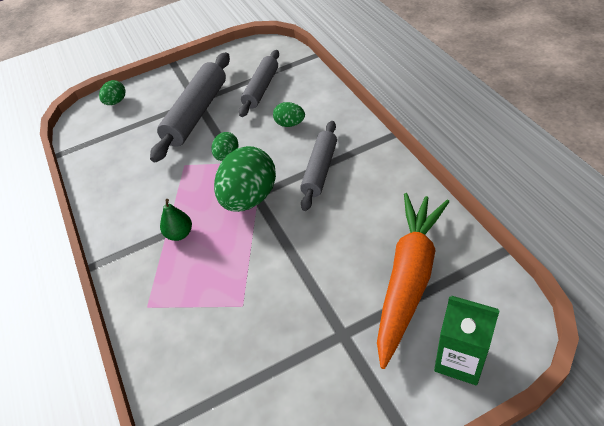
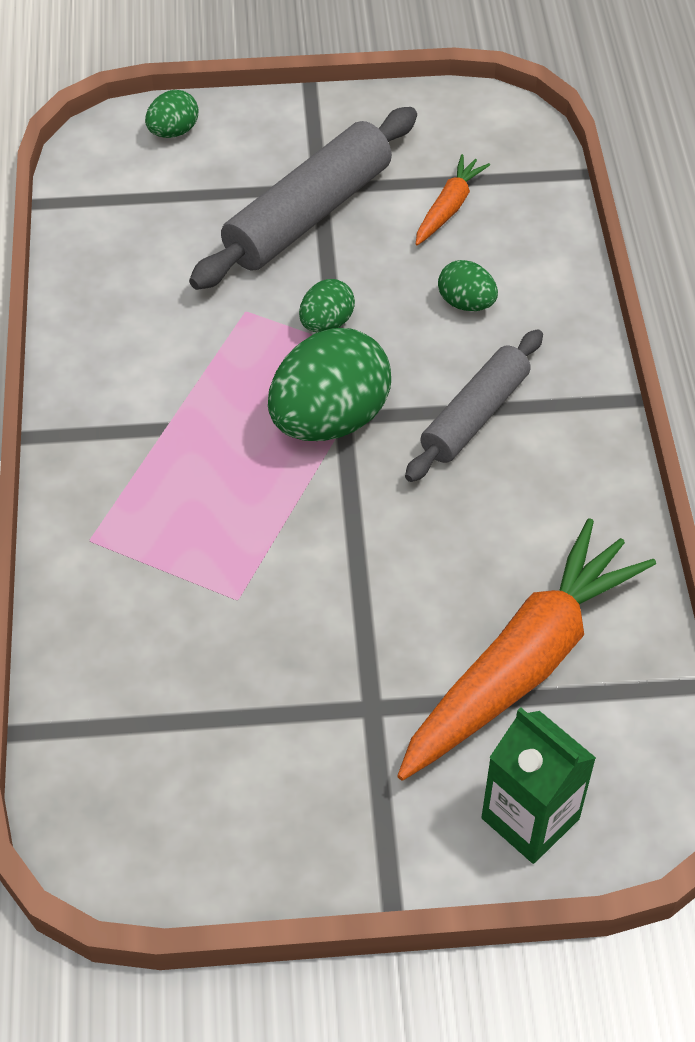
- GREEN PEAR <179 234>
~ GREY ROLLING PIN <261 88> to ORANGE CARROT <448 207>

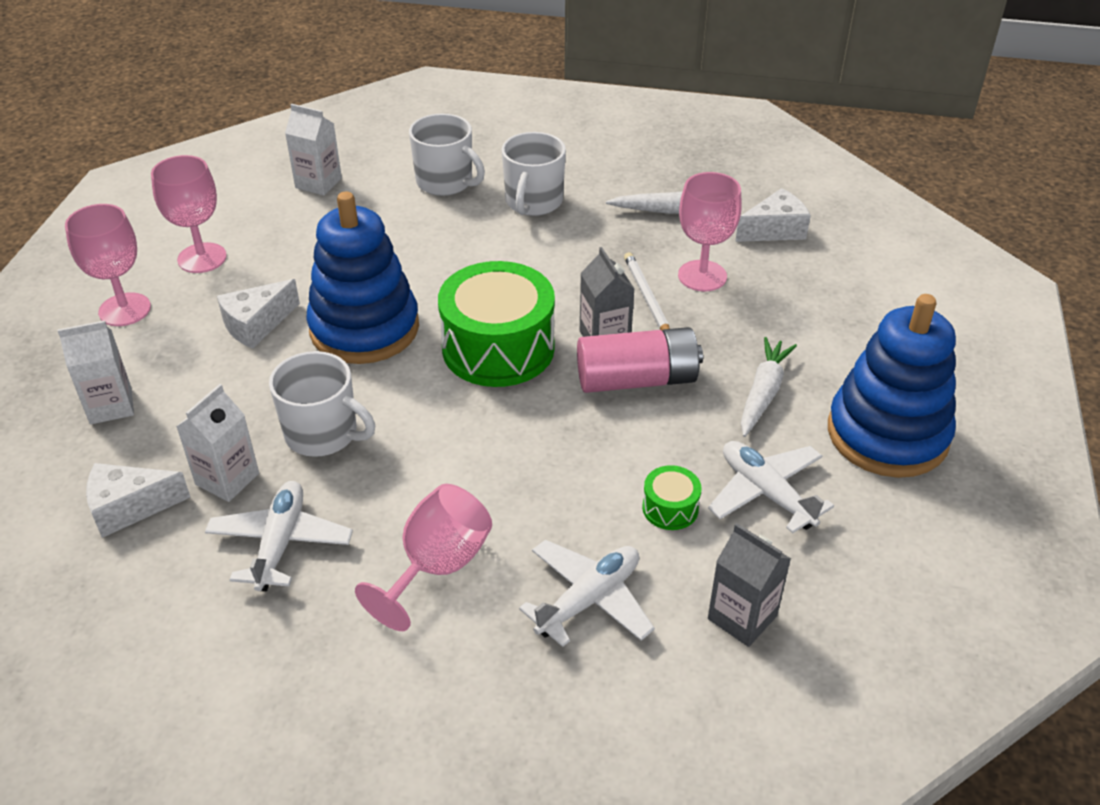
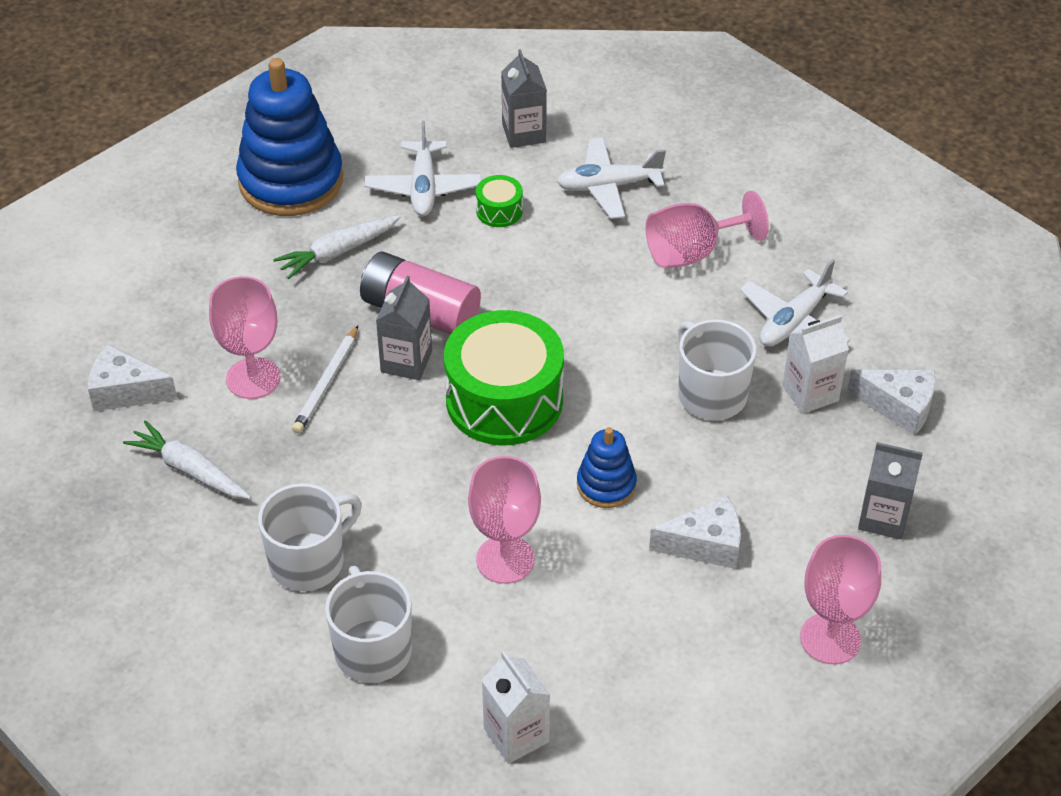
~ PINK GOBLET <202 258> to <505 559>
~ WHITE CARTON <111 406> to GREY CARTON <883 518>
~ BLUE STACKING TOY <364 328> = <606 485> x0.49

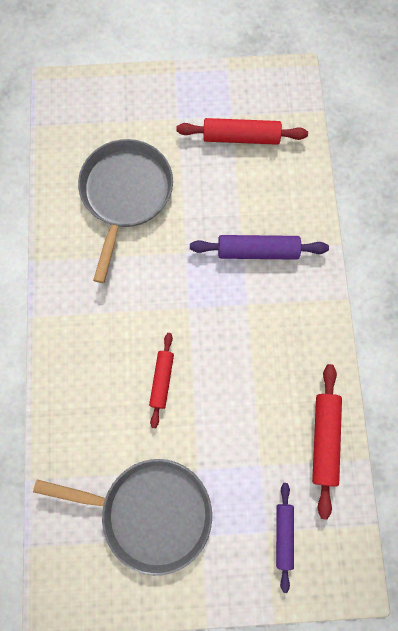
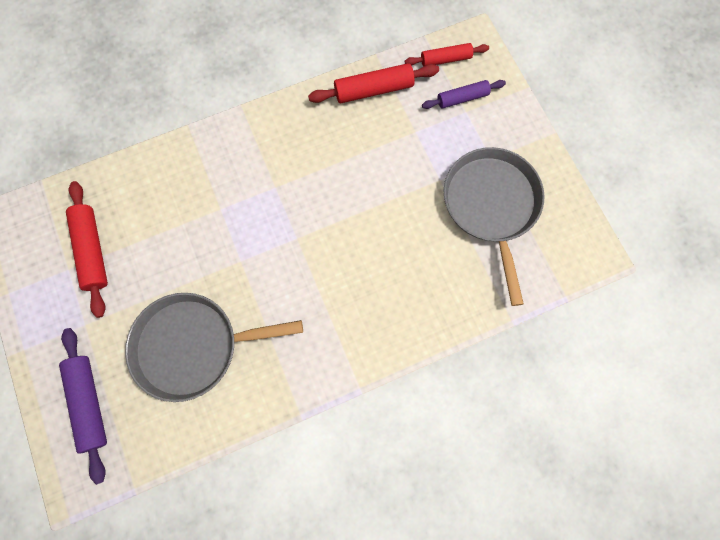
~ RED ROLLING PIN <162 380> to <445 59>
~ PURPLE ROLLING PIN <257 251> to <89 403>

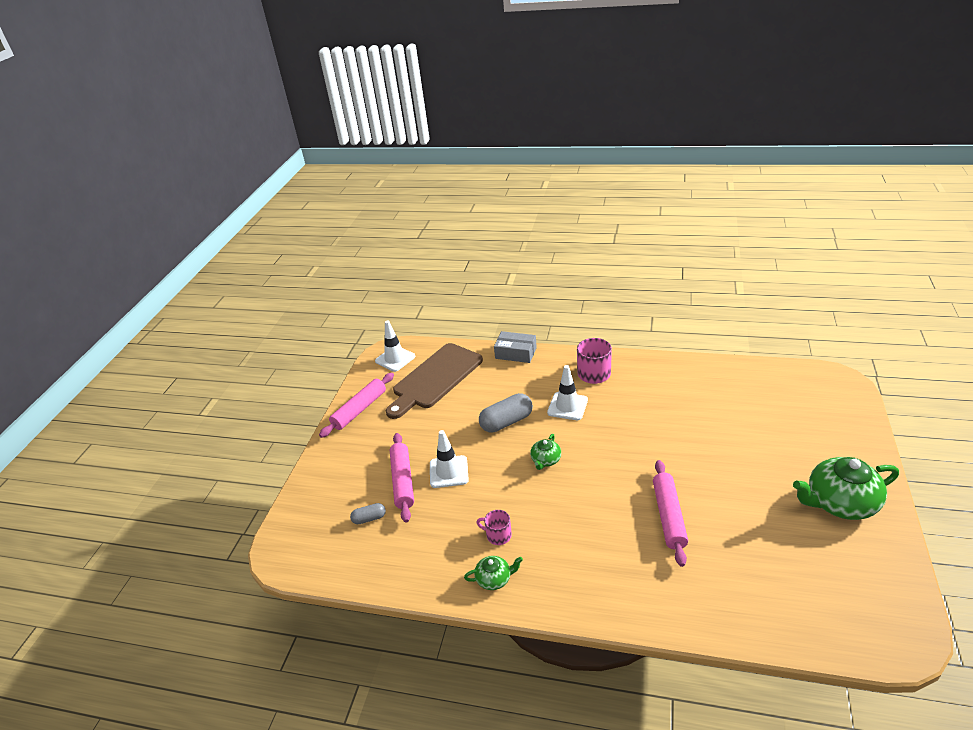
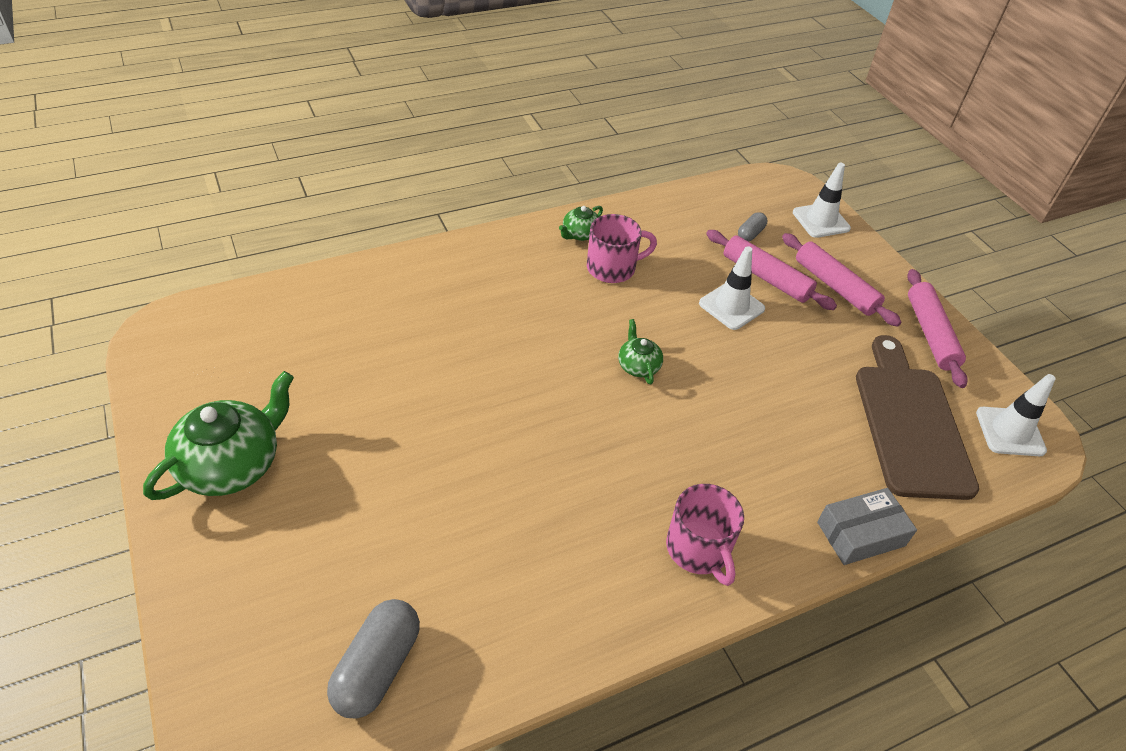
~ GREY CAPSULE <506 422> to <377 667>
~ WHITE TRAFFIC CONE <567 406> to <821 220>
~ PINK ROLLING PIN <669 516> to <835 287>
~ PINK MUG <498 535> = <612 268> x1.66

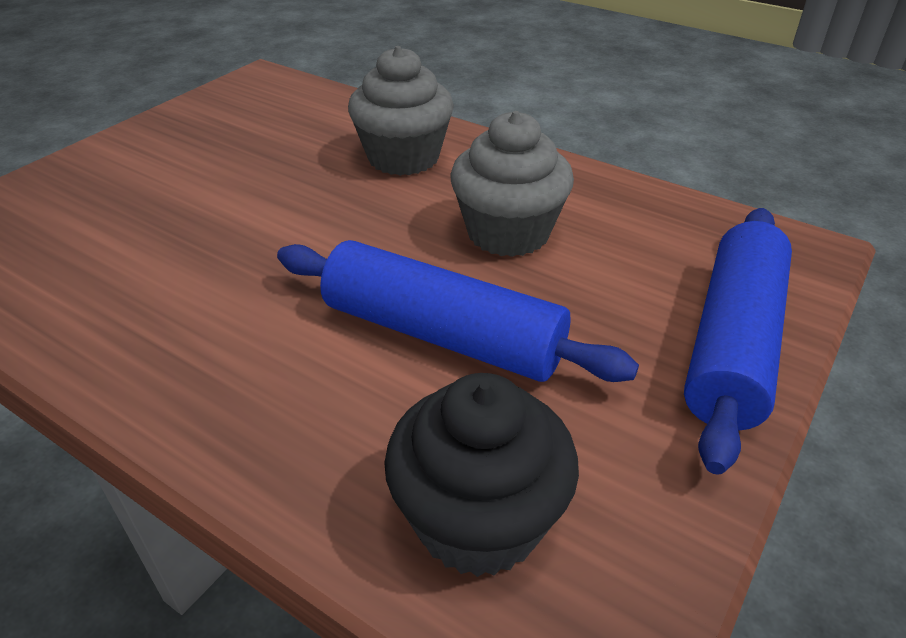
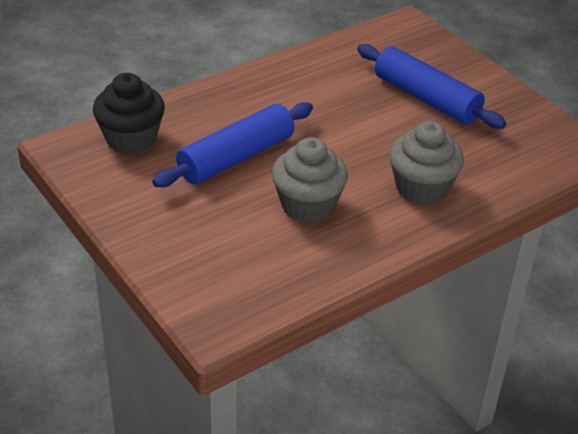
~ BLUE ROLLING PIN <732 343> to <426 98>

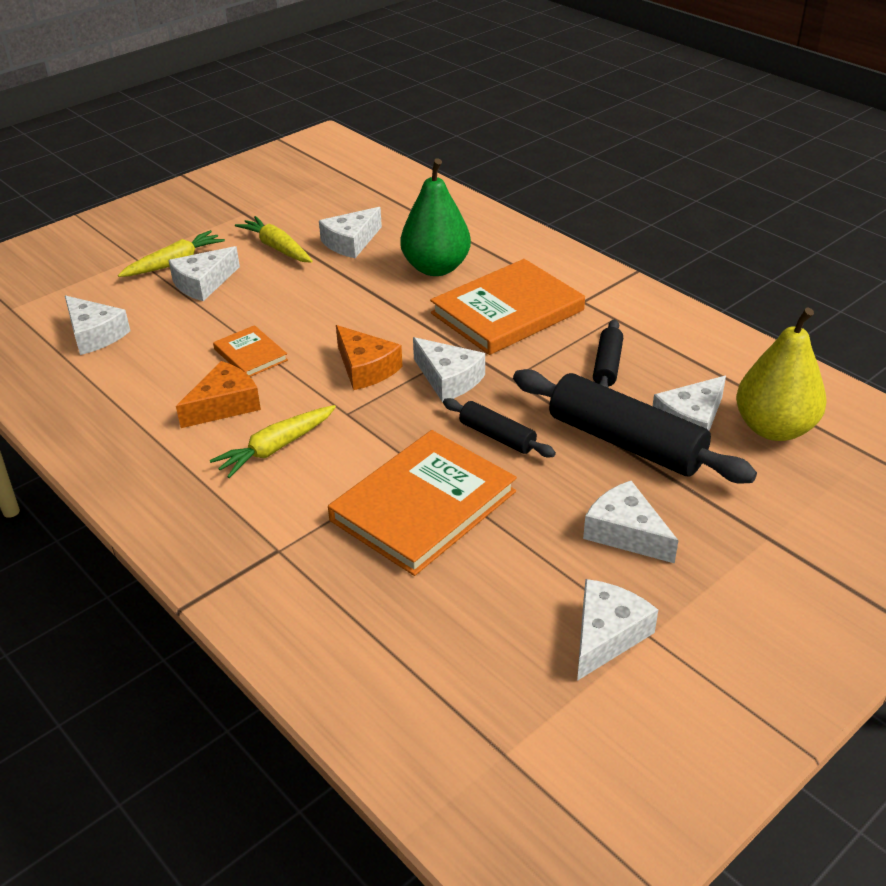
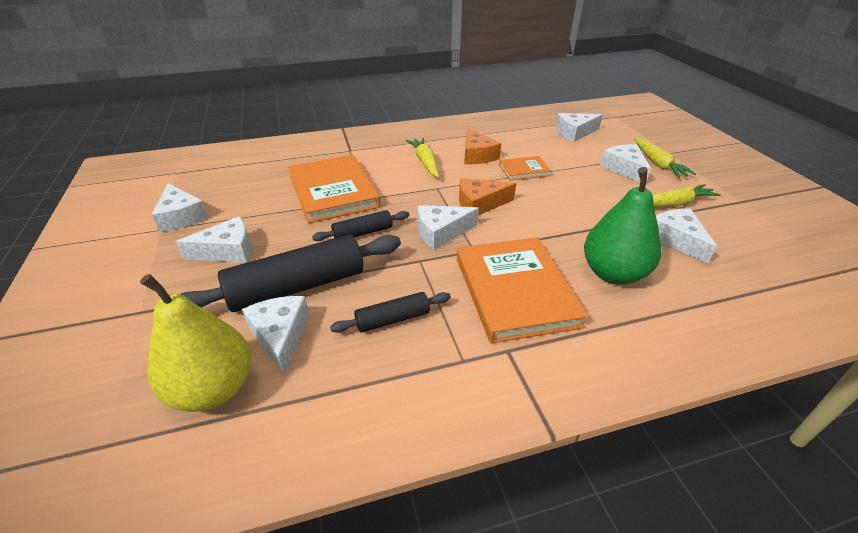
~ BLACK ROLLING PIN <607 365> = <393 319> 60 degrees counterclockwise

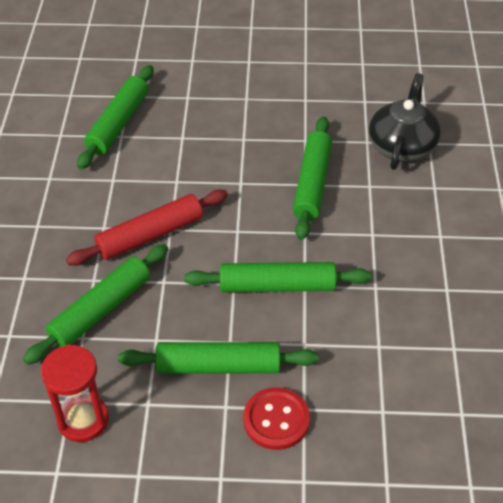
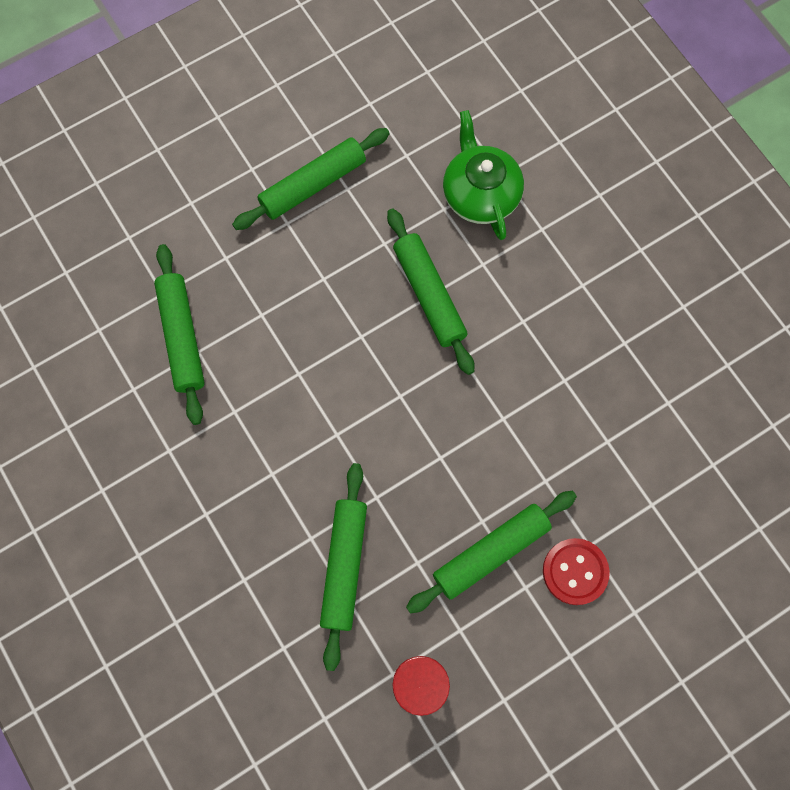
- RED ROLLING PIN <150 235>
~ GREEN ROLLING PIN <277 286> to <313 185>
~ BLACK TEAPOT <402 145> to GREEN TEAPOT <480 194>

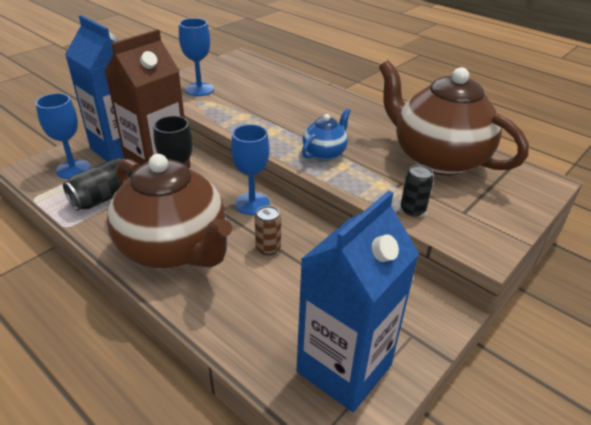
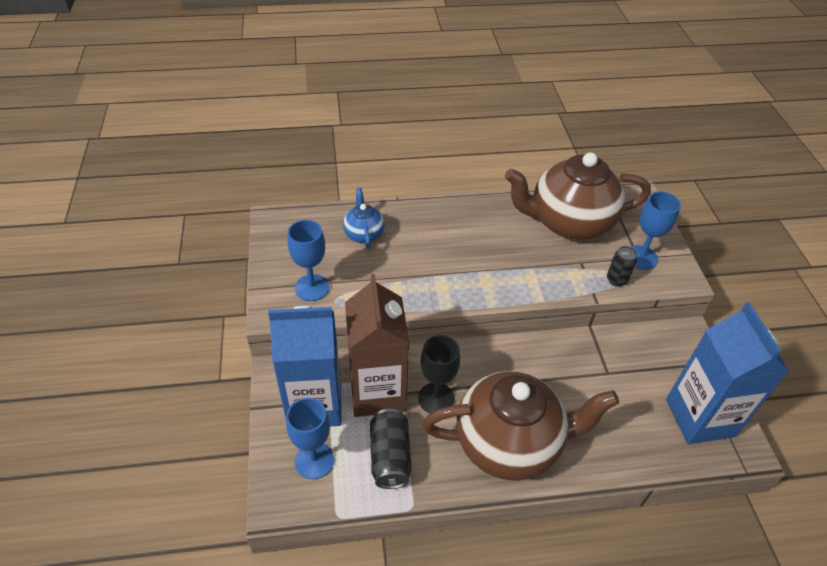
- BROWN CAN <268 248>
~ BLUE GOBLET <252 203> to <641 257>
~ BLUE TEAPOT <324 153> to <363 234>

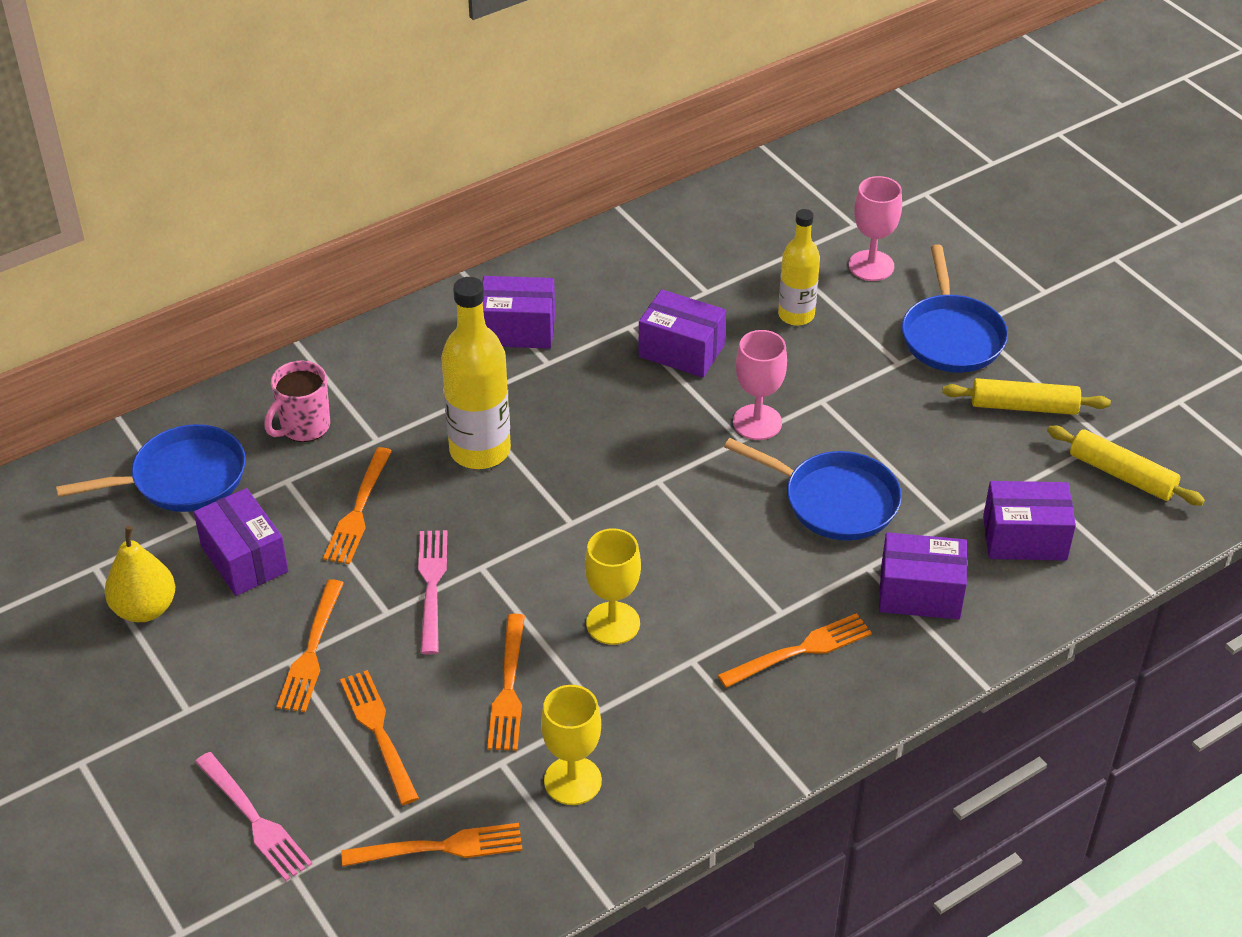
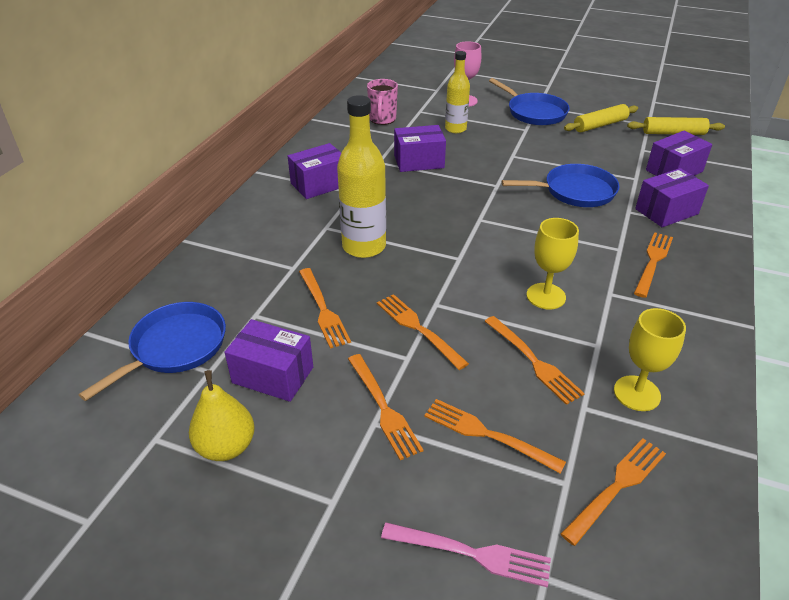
- PINK GOBLET <757 422>
~ PINK MUG <304 427> to <382 119>
~ PINK FORK <431 585> to ORANGE FORK <418 328>

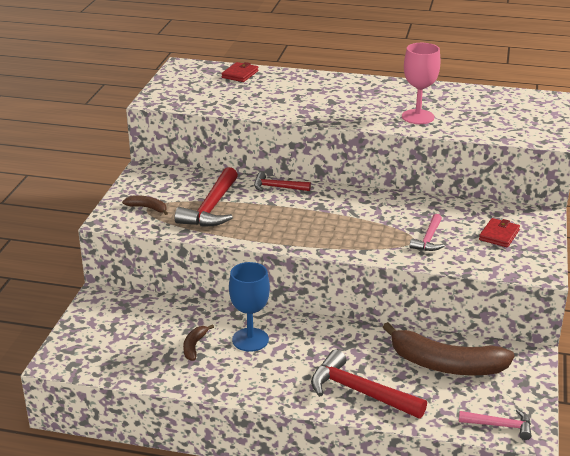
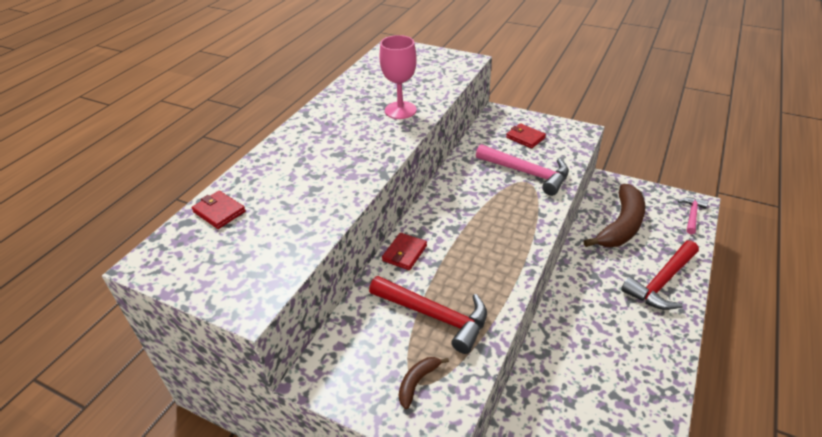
- BROWN BANANA <194 346>
- BLUE GOBLET <250 340>
~ RED HAMMER <277 187> to RED WALLET <404 253>
~ PINK HAMMER <428 239> = <527 173> x1.74

